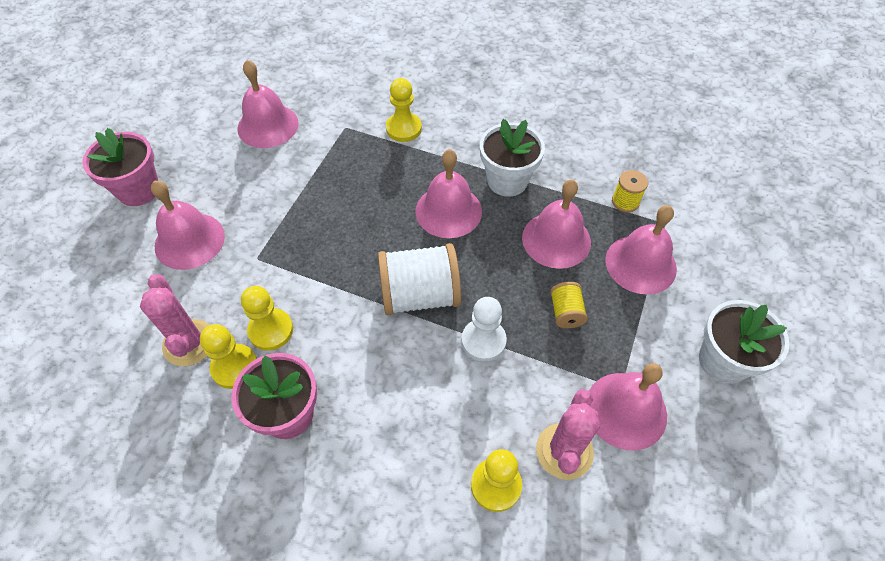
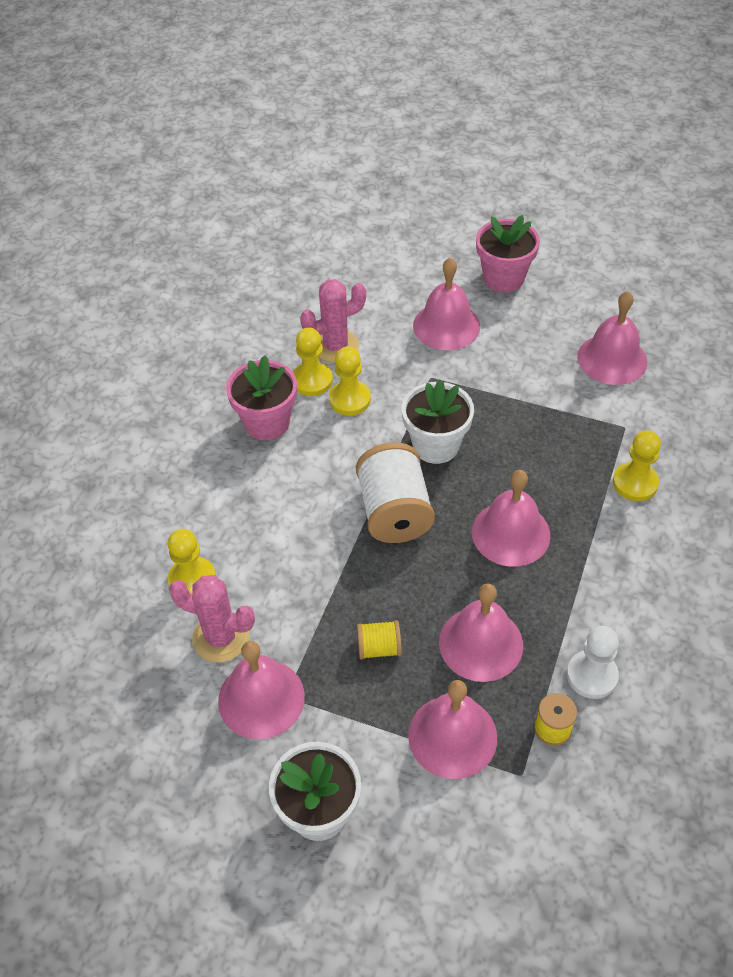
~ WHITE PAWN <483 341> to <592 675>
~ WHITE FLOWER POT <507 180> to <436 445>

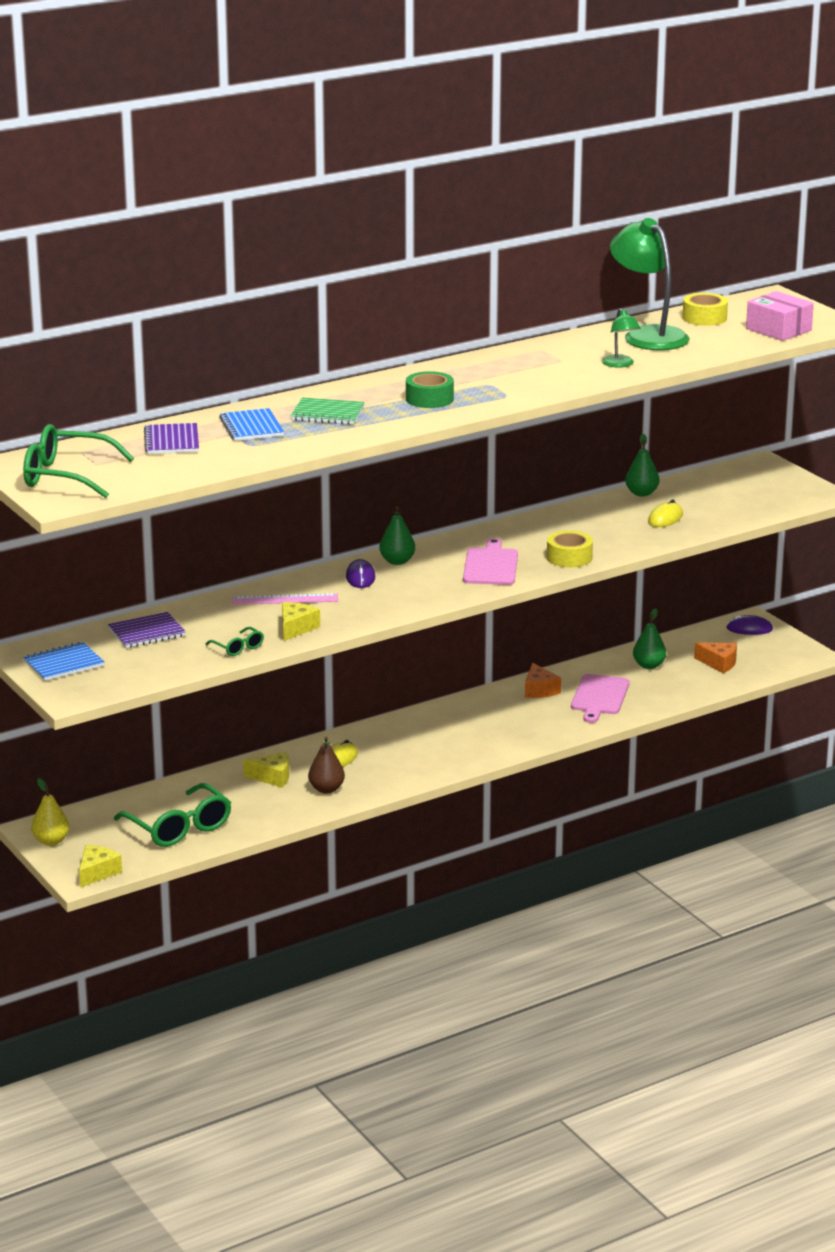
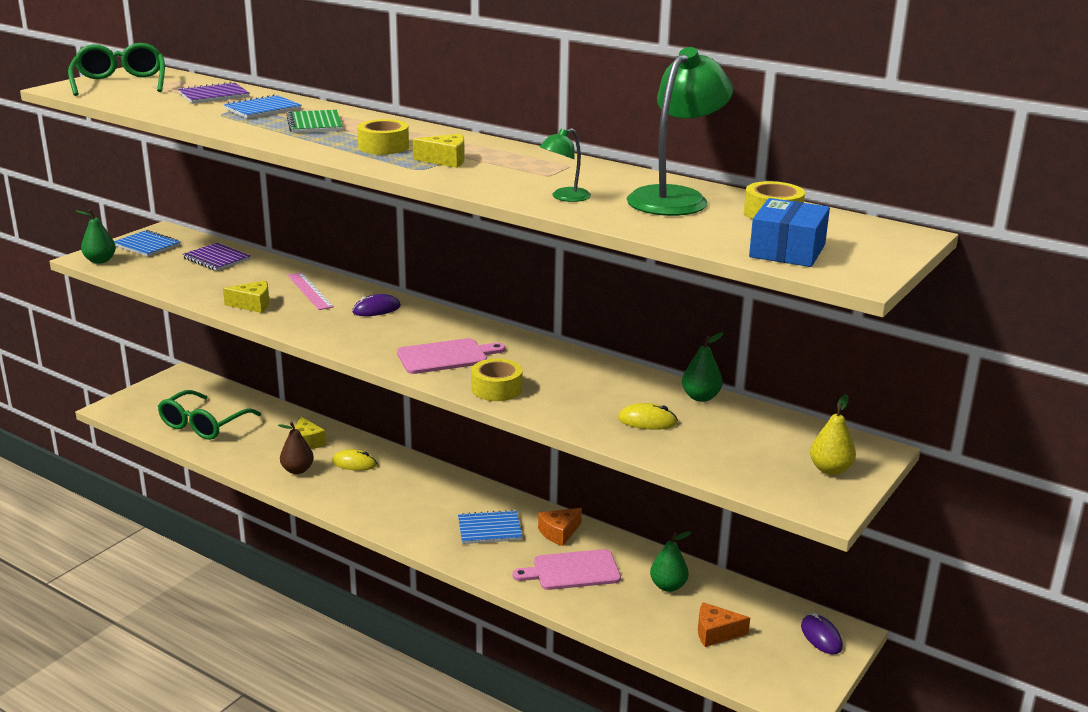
- GREEN GLASSES <238 647>
+ BLUE NOTEBOOK <489 529>
~ YELLOW PEAR <51 841> to <830 470>
~ YELLOW CHEESE <97 872> to <446 160>
~ GREEN PEAR <397 561> to <100 261>
~ GREEN TAPE <429 399> to YELLOW TAPE <383 147>
~ PINK BOX <778 329> to BLUE BOX <787 251>
~ ORANGE CHEESE <719 663> = <715 633> 90 degrees clockwise

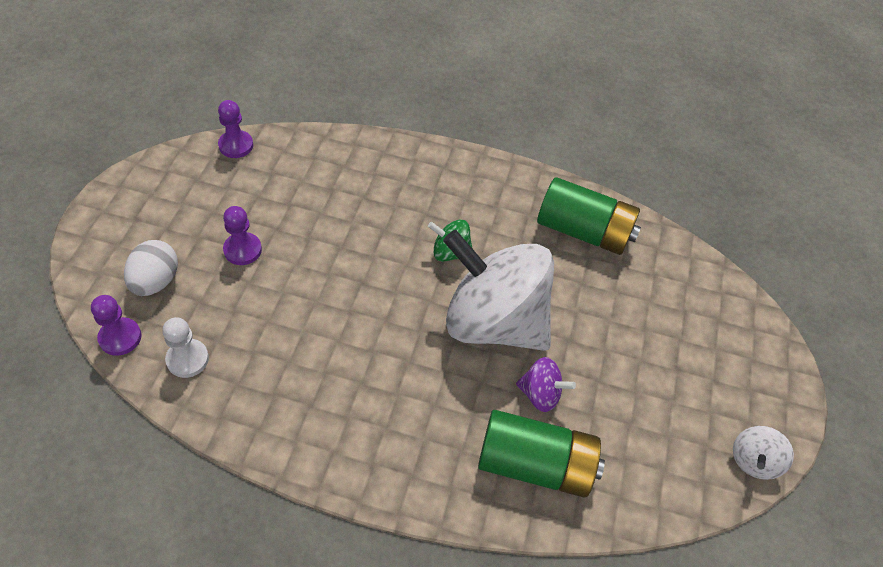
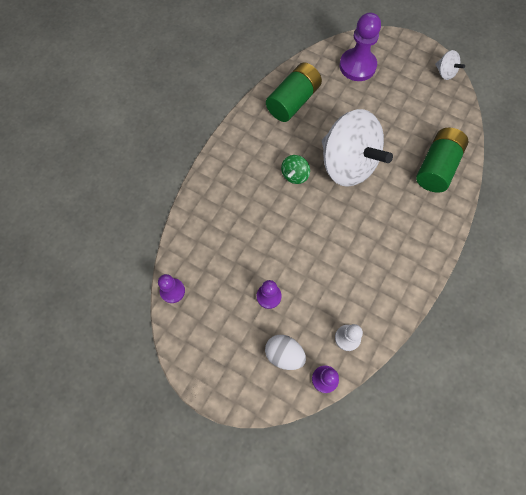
- PURPLE SPINNING TOP <540 394>
+ PURPLE PAWN <357 66>
~ WHITE SPINNING TOP <493 321> = <348 164> 90 degrees counterclockwise

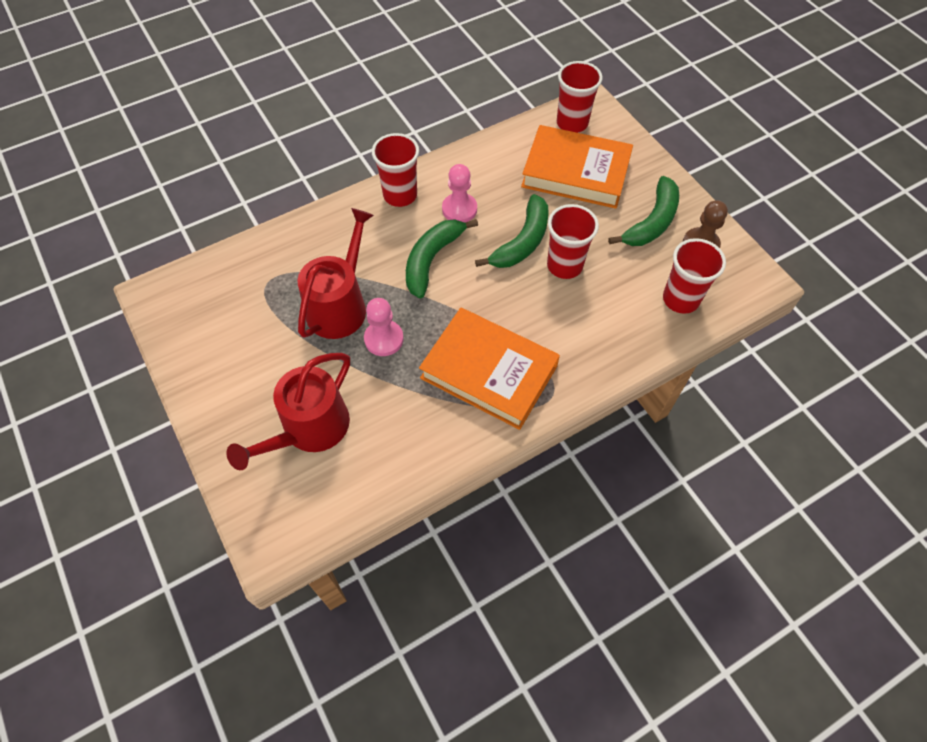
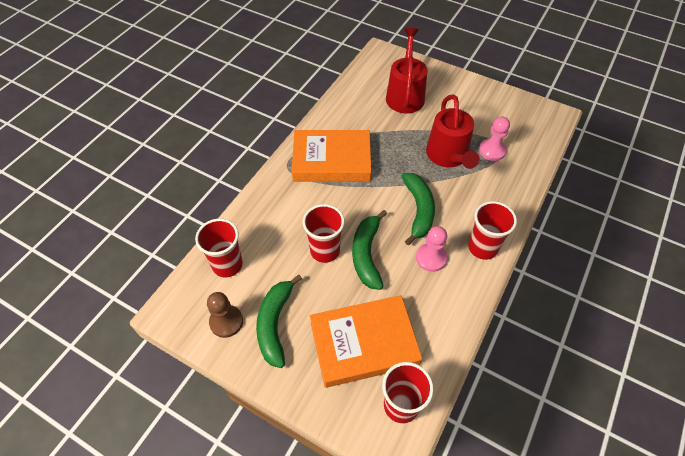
~ PINK PAWN <384 339> to <492 151>

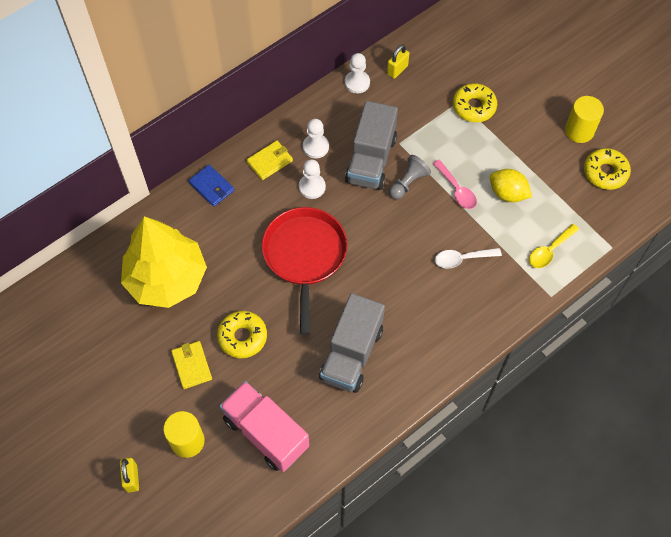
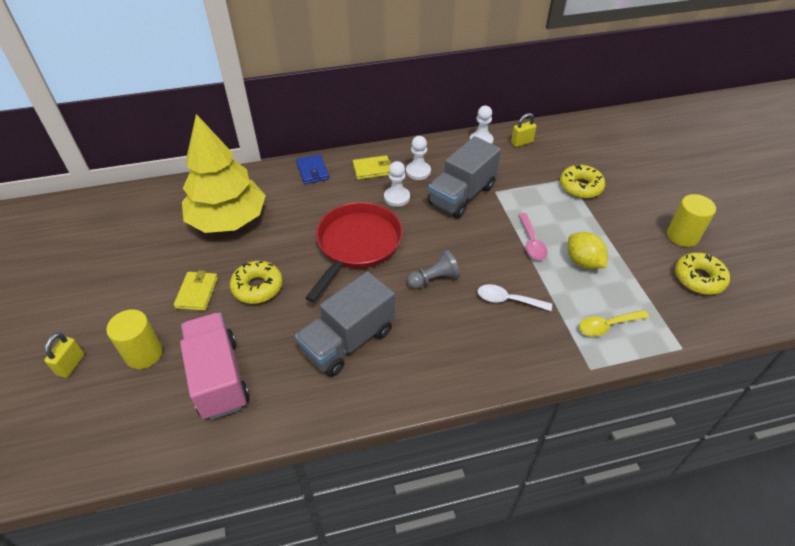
~ GREY PAWN <408 183> to <434 279>

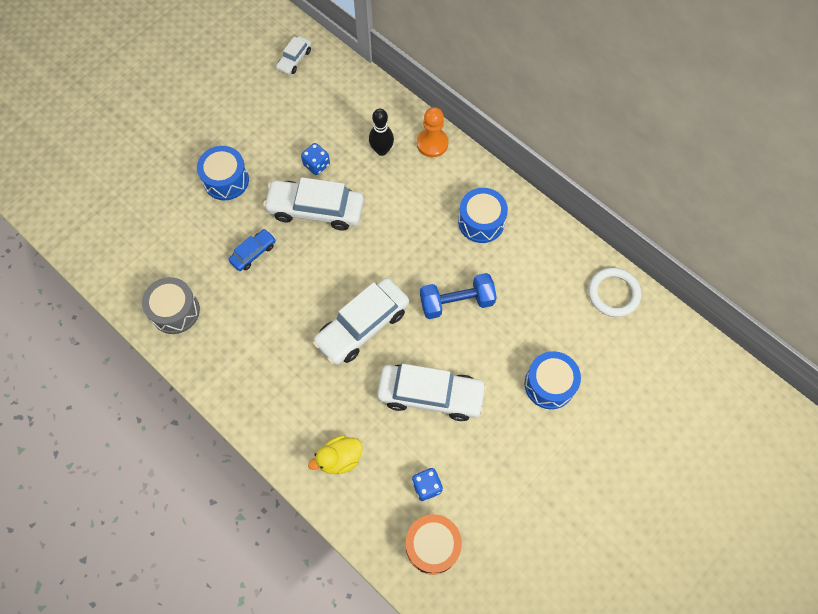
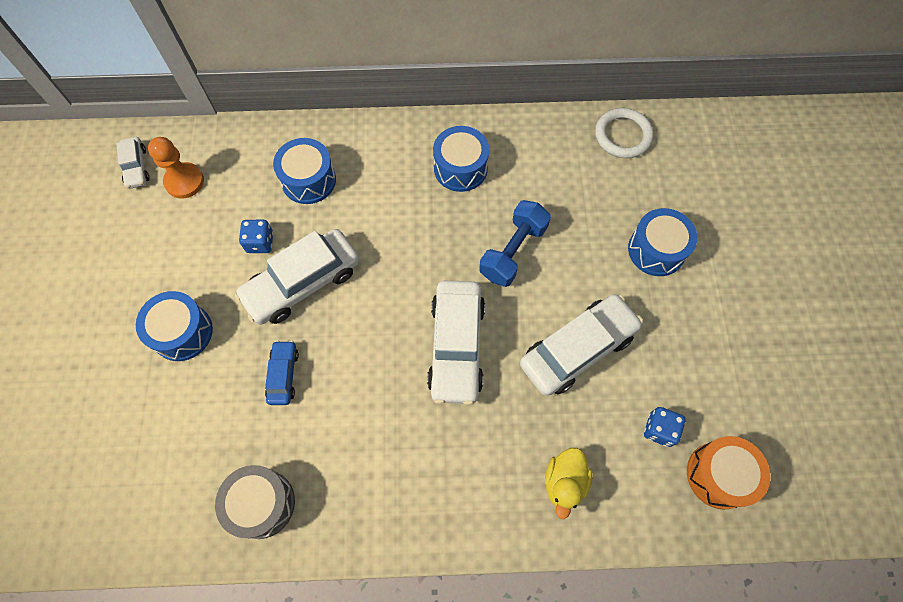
~ ORANGE PAWN <432 143> to <184 181>
~ BLACK BOWLING PIN <382 150> to BLUE DRUM <308 180>

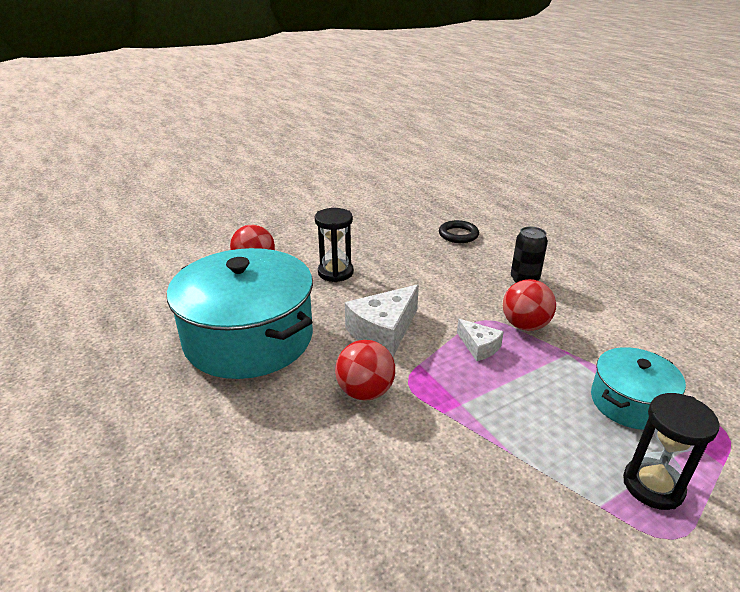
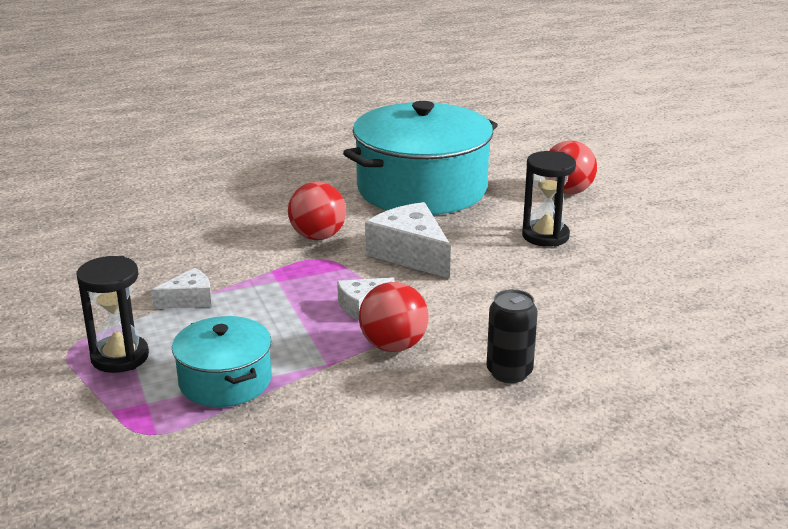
- BLACK RING <458 235>
+ WHITE CHEESE <189 300>

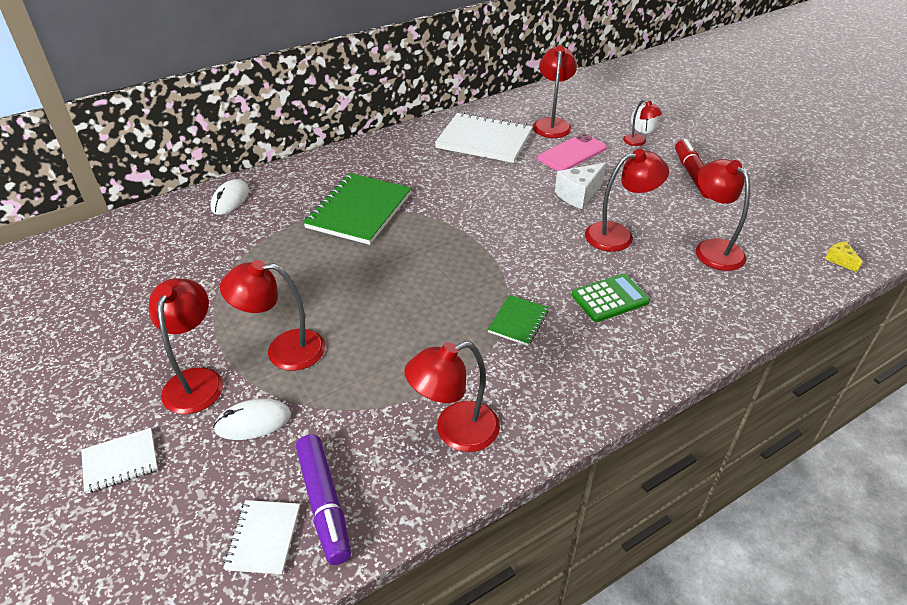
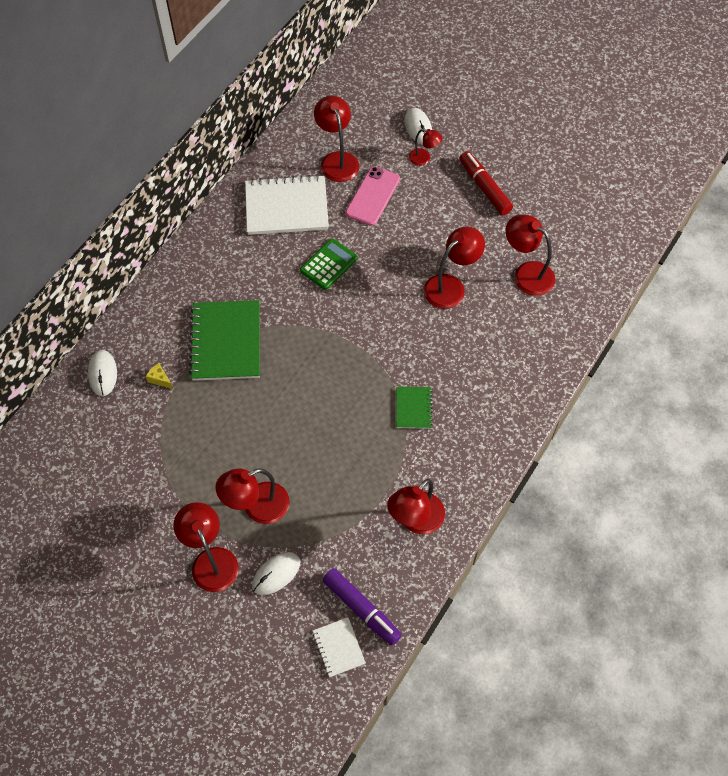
- WHITE NOTEBOOK <120 461>
- WHITE CHEESE <578 195>
~ GREEN CALCULATOR <610 298> to <328 264>
~ YELLOW CHEESE <839 260> to <160 379>

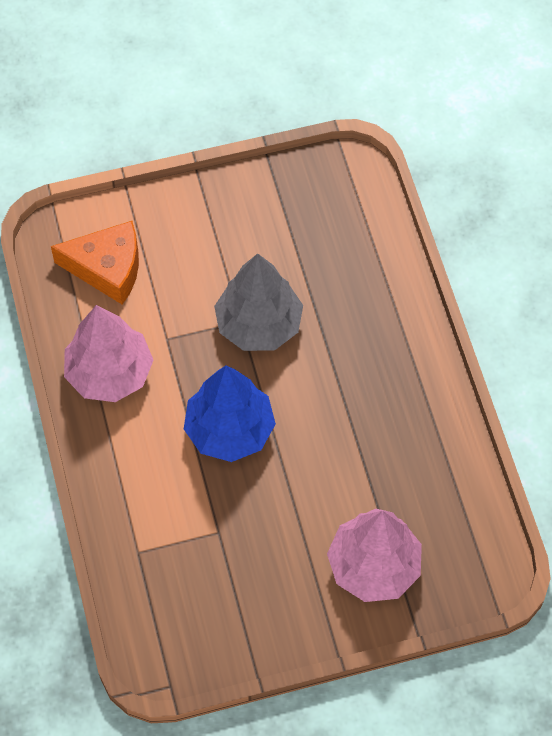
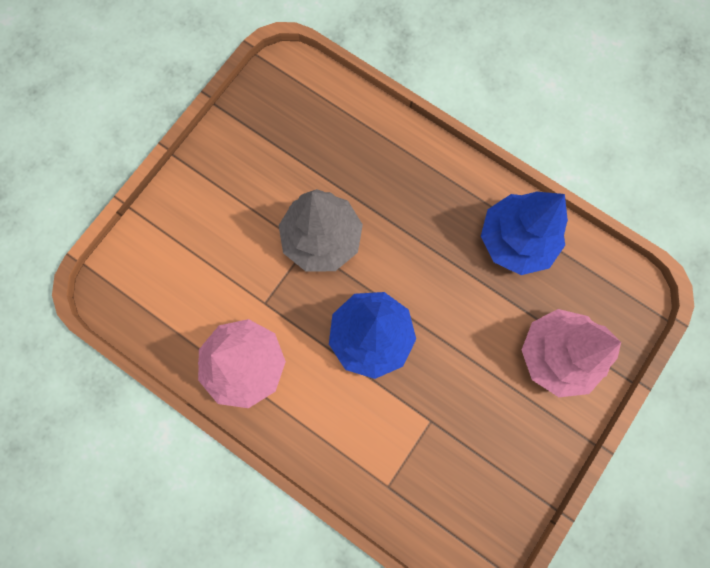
- ORANGE CHEESE <107 268>
+ BLUE TREE <516 240>

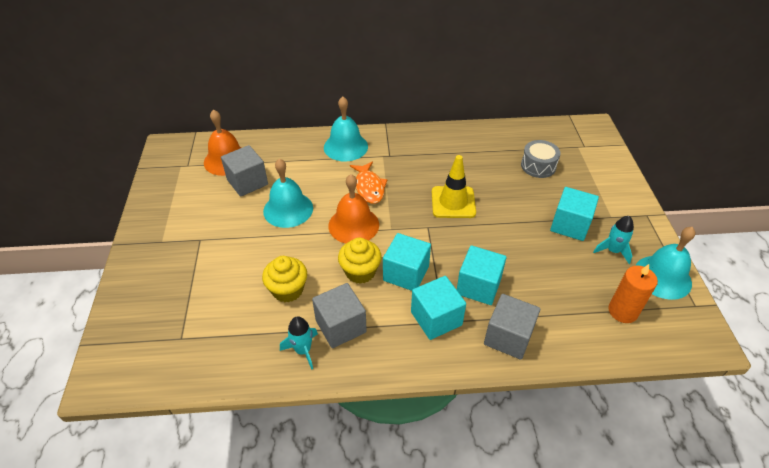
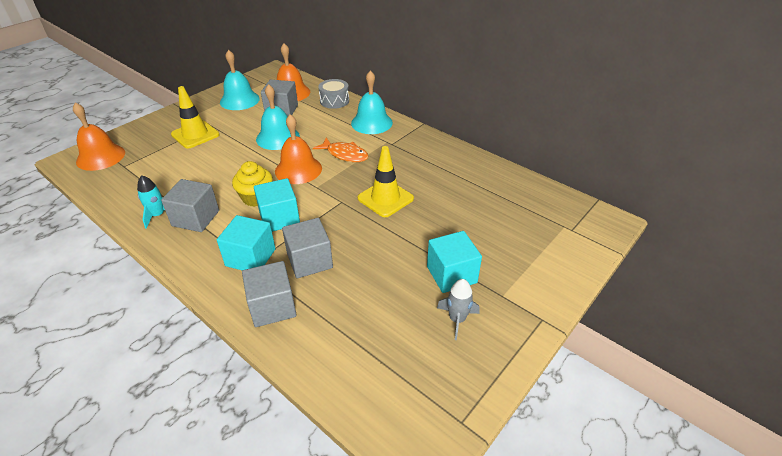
- YELLOW CUPCAKE <288 290>
- ORANGE CANDLE <622 311>
+ ORANGE BELL <100 157>
+ YELLOW TRAFFIC CONE <195 135>
~ GREY DRUM <538 166> to <334 101>
~ TURQUOISE BELL <662 277> to <239 100>
~ TURQUOISE CUBE <478 286> to GREY CUBE <309 261>
~ TURQUOISE ROCKET <613 251> to GREY ROCKET <457 319>
~ ORANGE FISH <369 187> = <345 154> 90 degrees counterclockwise

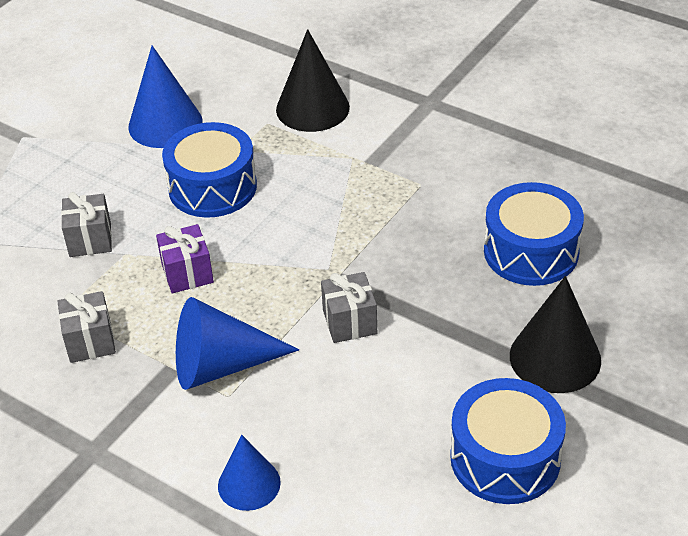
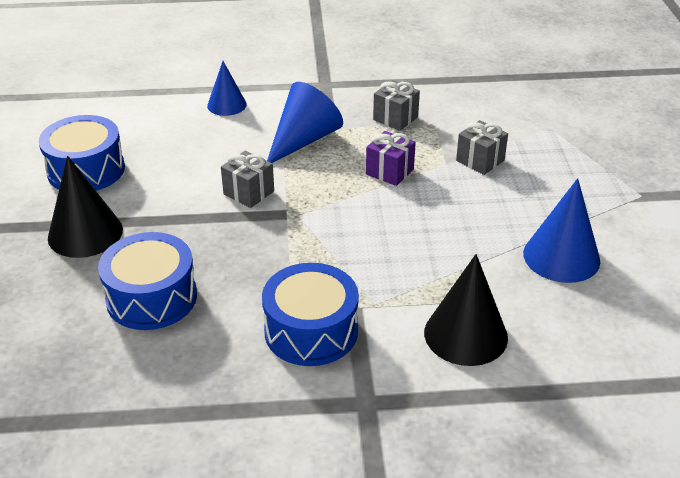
~ BLUE DRUM <212 187> to <311 331>

